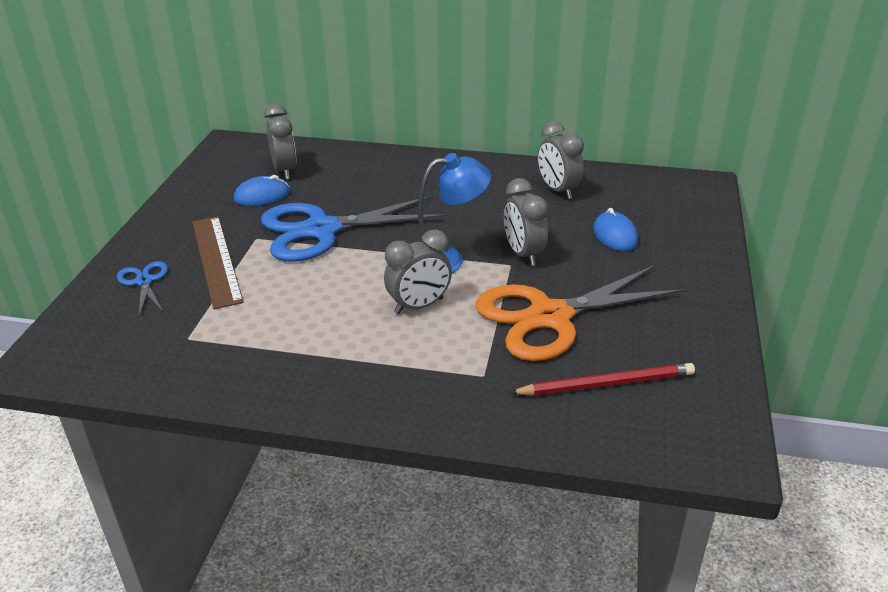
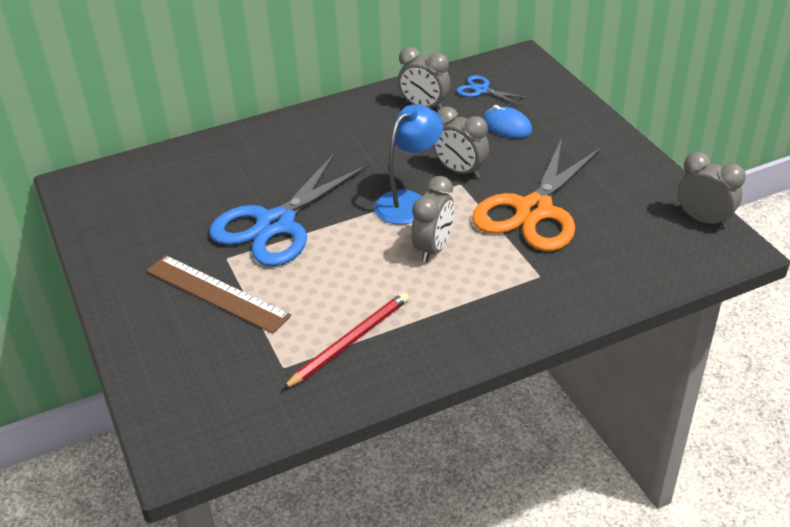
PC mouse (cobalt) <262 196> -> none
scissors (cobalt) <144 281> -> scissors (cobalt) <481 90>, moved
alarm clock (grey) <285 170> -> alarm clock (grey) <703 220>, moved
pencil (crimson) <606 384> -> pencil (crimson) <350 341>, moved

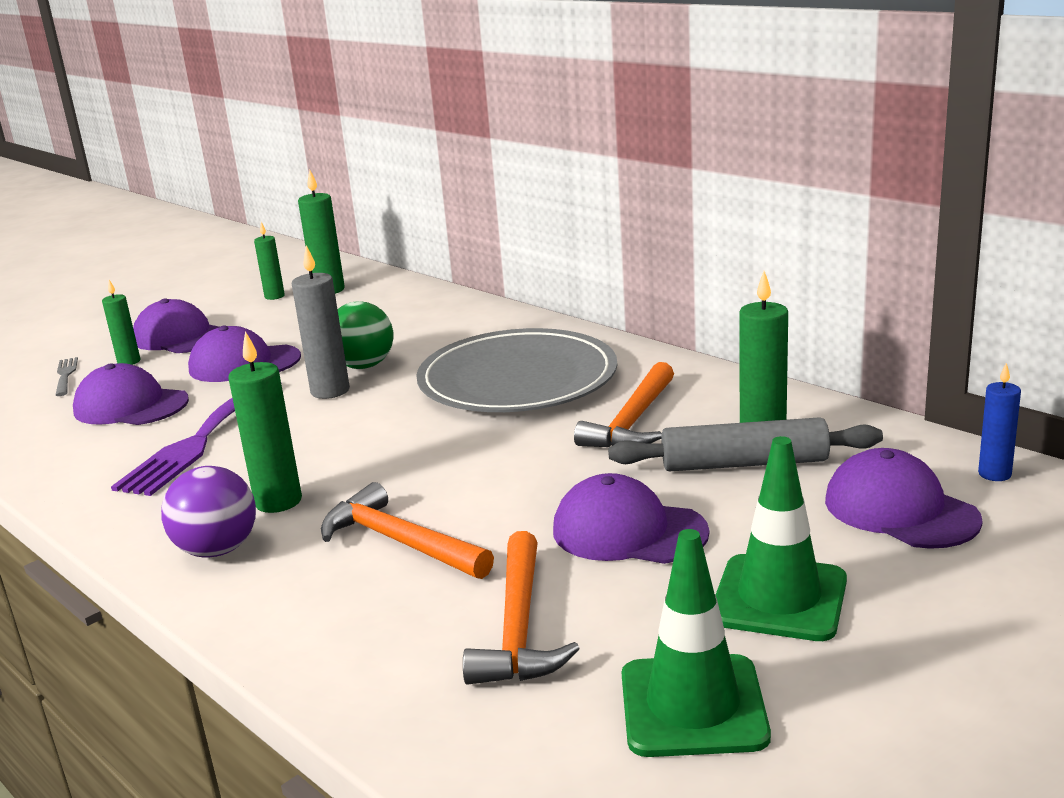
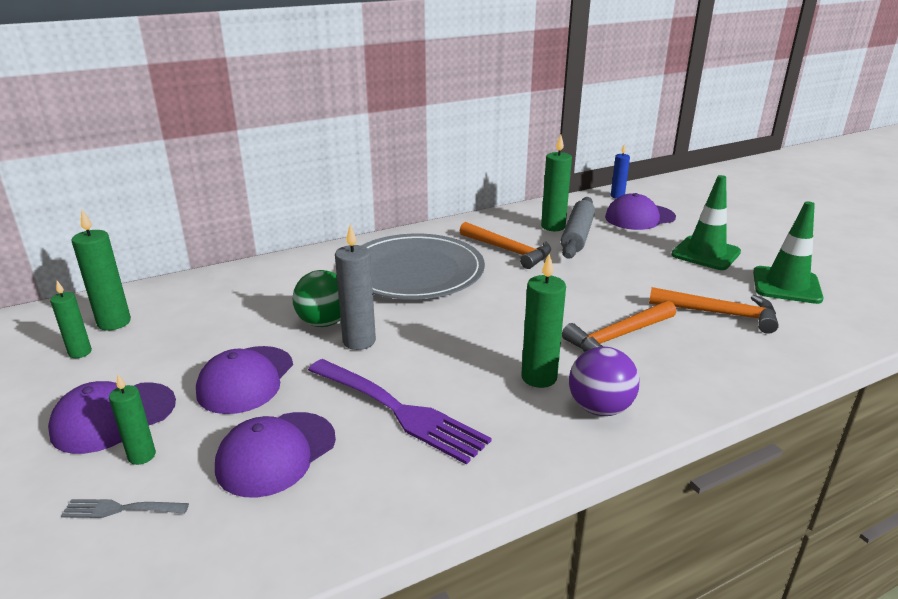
cap (royal purple) <628 531> -> none

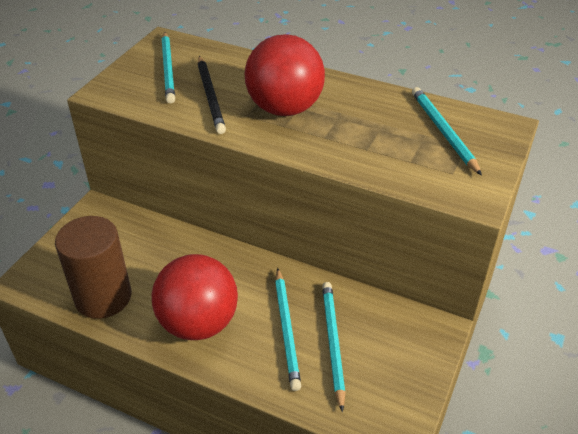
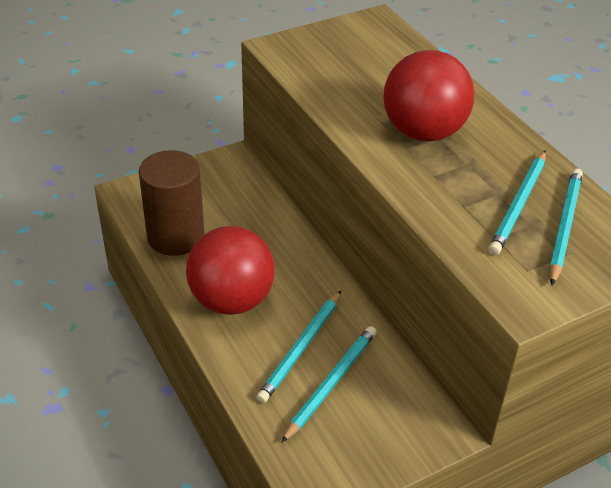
pencil (black) <210 96> -> none
pencil (turquoise) <168 69> -> pencil (turquoise) <519 205>, moved

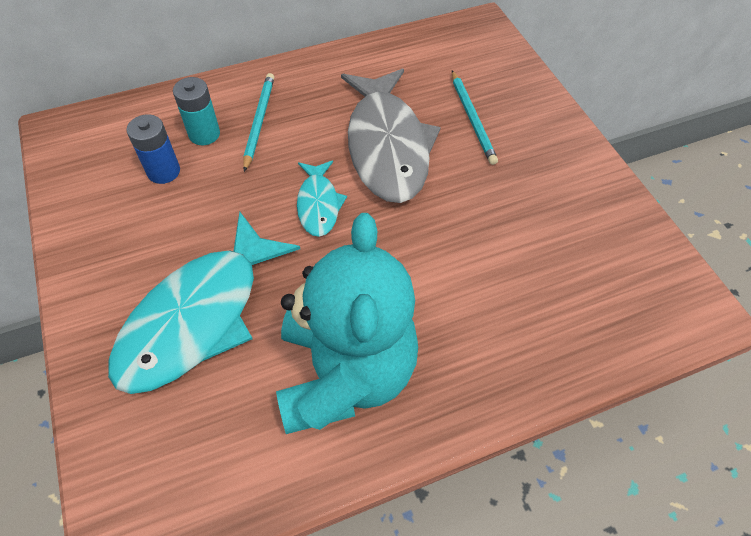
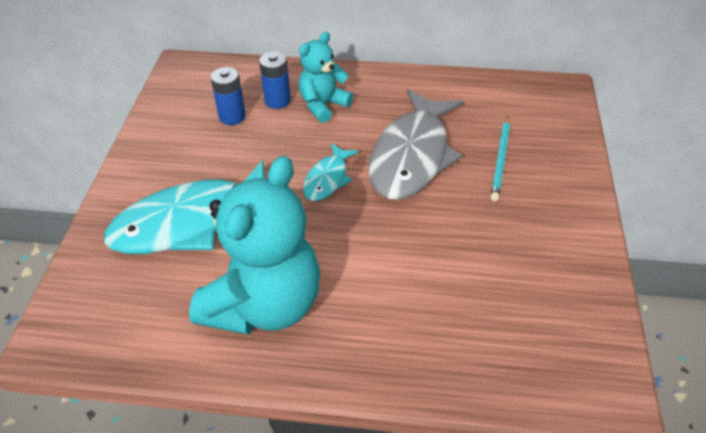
pencil (turquoise) <259 122> -> stuffed bear (turquoise) <323 105>
power cell (turquoise) <204 134> -> power cell (cobalt) <277 101>

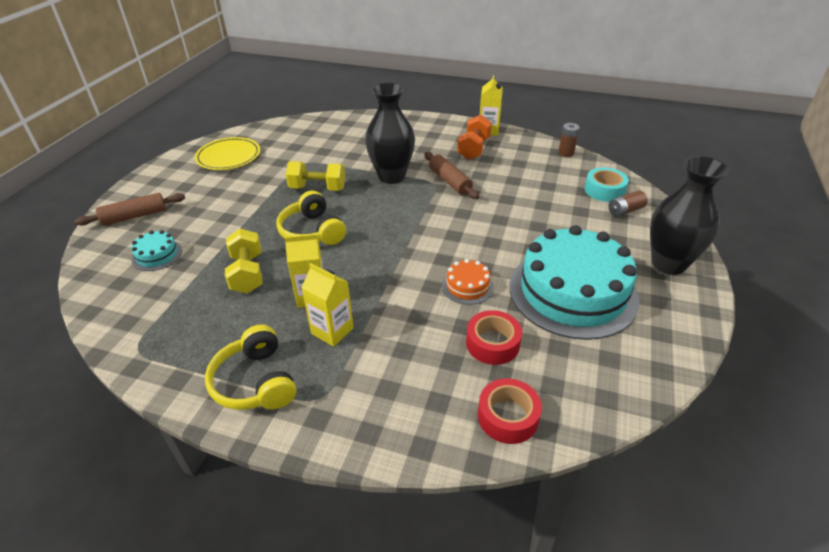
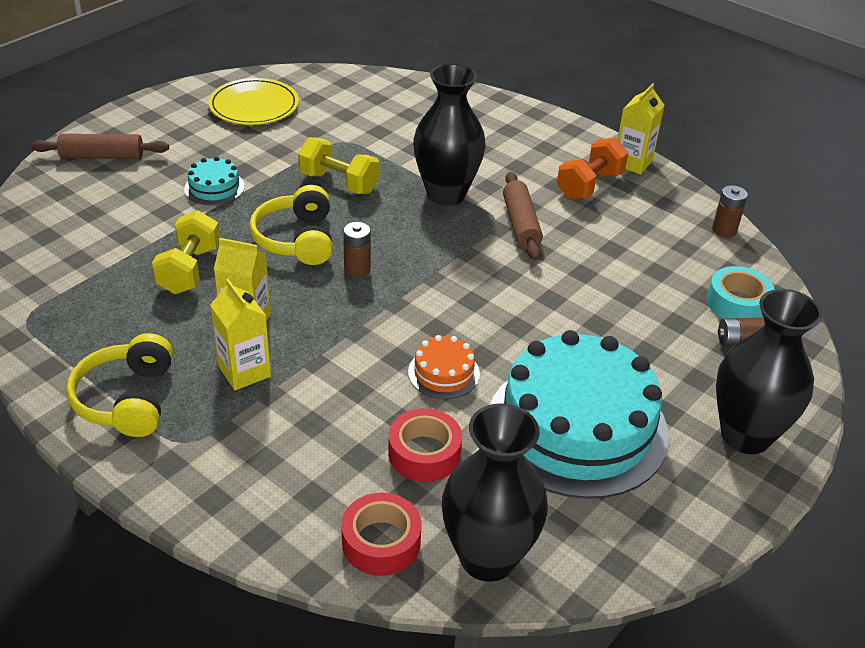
none -> power cell (russet) <357 269>
none -> vase (black) <487 558>
cake (turquoise) <157 255> -> cake (turquoise) <214 187>, moved

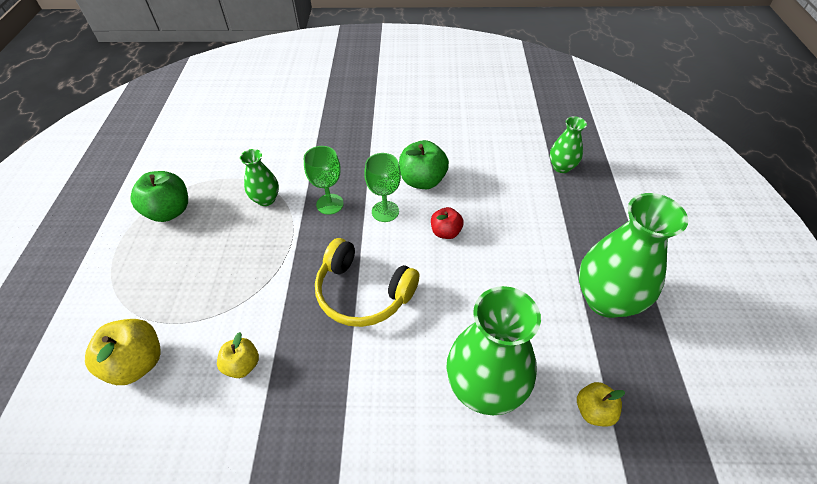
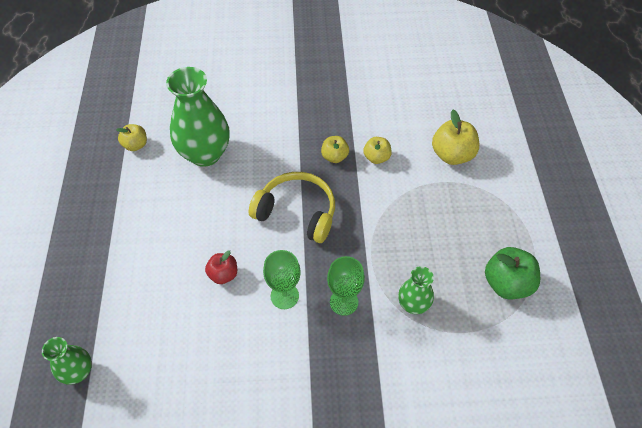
apple fruit (leaf-green) <422 180> -> none
vase (leaf-green) <606 299> -> none
none -> apple fruit (golden) <334 157>

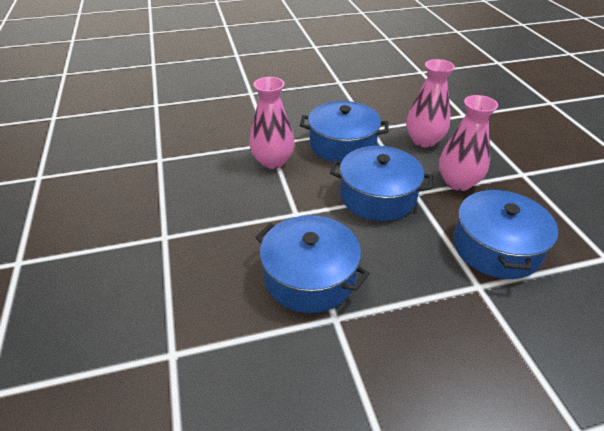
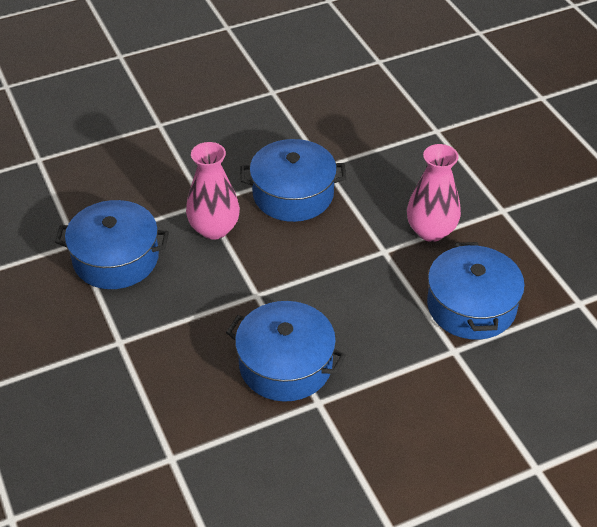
vase (rose-pink) <424 141> -> none
pot (cobalt) <377 196> -> pot (cobalt) <116 258>, moved

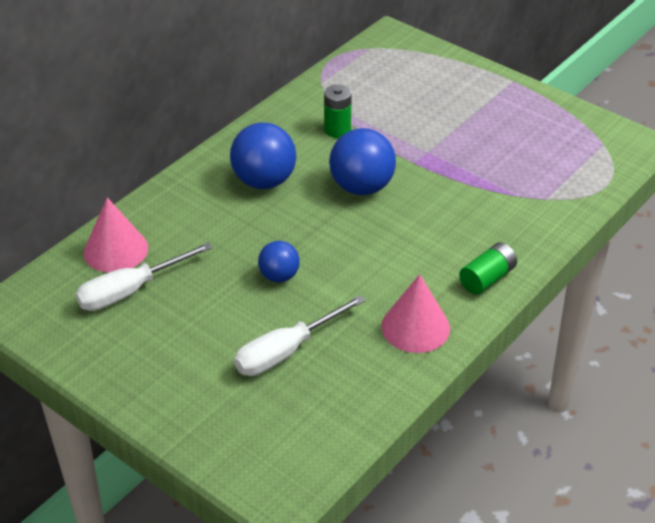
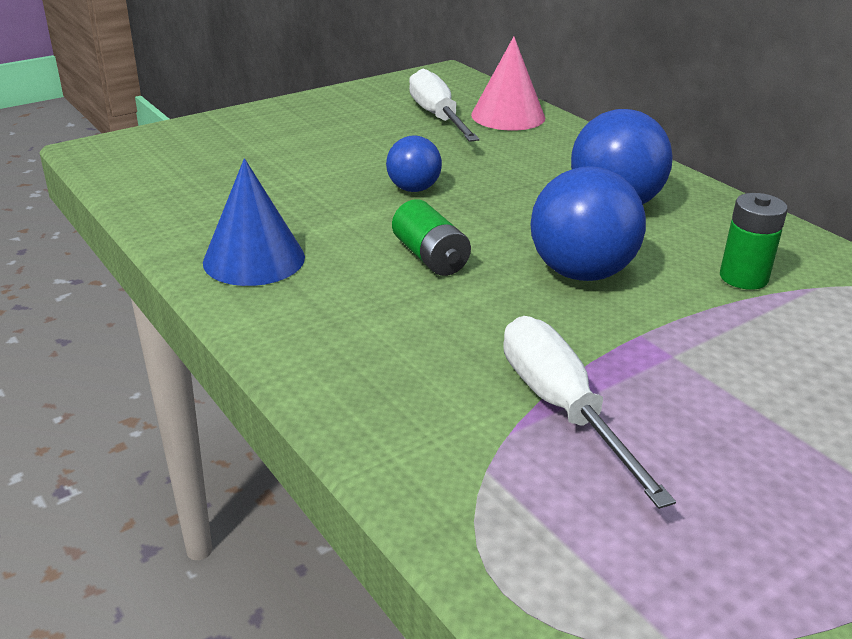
flat screwdriver (pure white) <286 351> -> flat screwdriver (pure white) <561 408>, moved
power cell (leaf-green) <487 278> -> power cell (leaf-green) <430 257>, moved
cone shape (rose-pink) <415 327> -> cone shape (cobalt) <254 259>

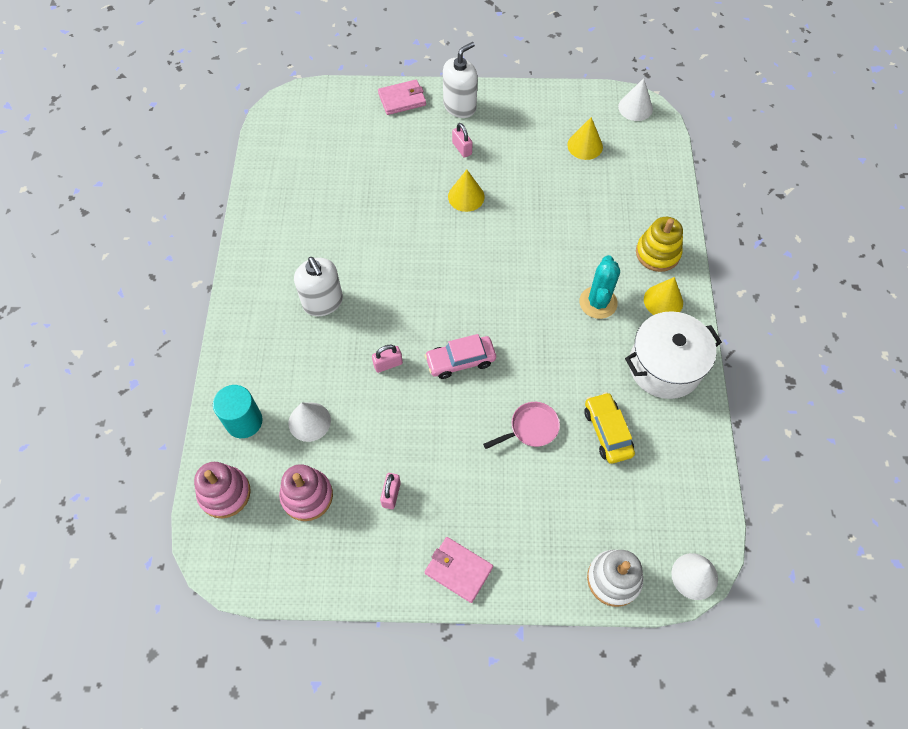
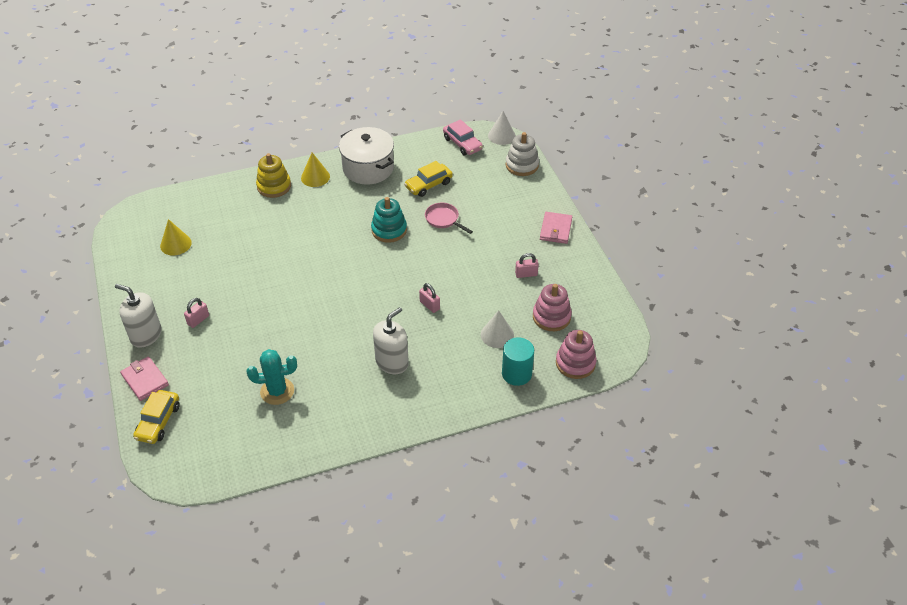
cone shape (golden) <466 196> -> none
cone shape (pure white) <635 107> -> none
none -> toy car (golden) <158 421>
none -> ring stacker (turquoise) <389 230>
toy car (rose-pink) <460 361> -> toy car (rose-pink) <462 144>, moved
cactus (turquoise) <598 302> -> cactus (turquoise) <277 391>, moved

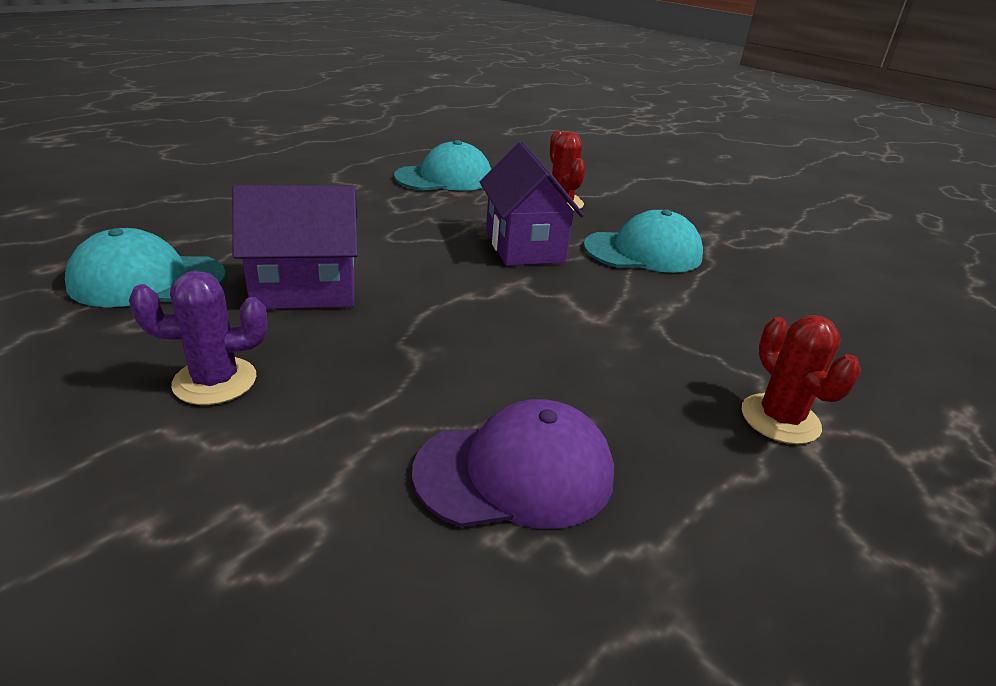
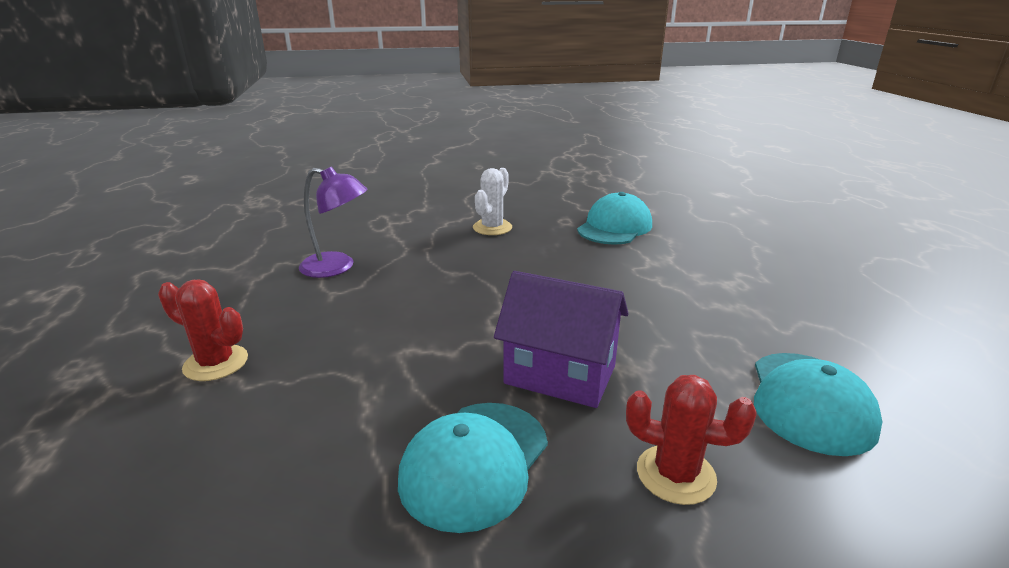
cottage (royal purple) <305 290> -> none
cap (royal purple) <515 473> -> desk lamp (royal purple) <337 267>
cactus (royal purple) <215 381> -> cactus (pure white) <492 228>

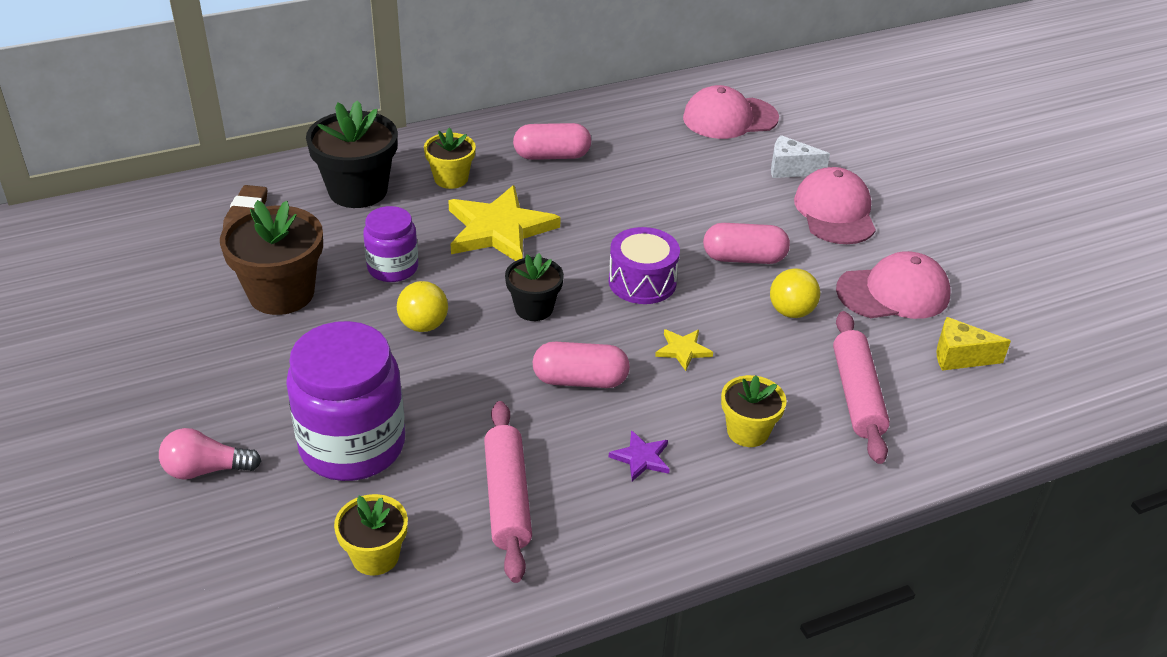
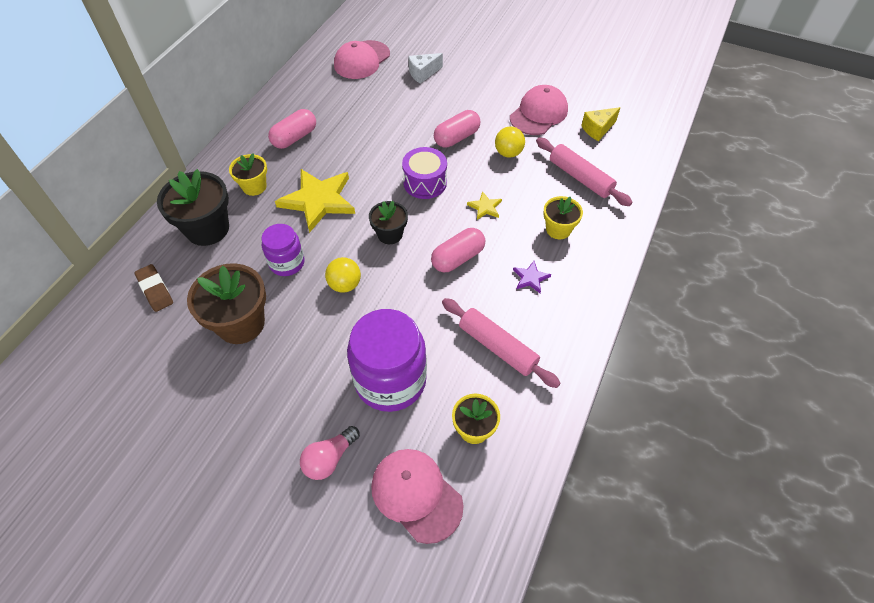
cap (rose-pink) <835 212> -> cap (rose-pink) <416 495>, moved

